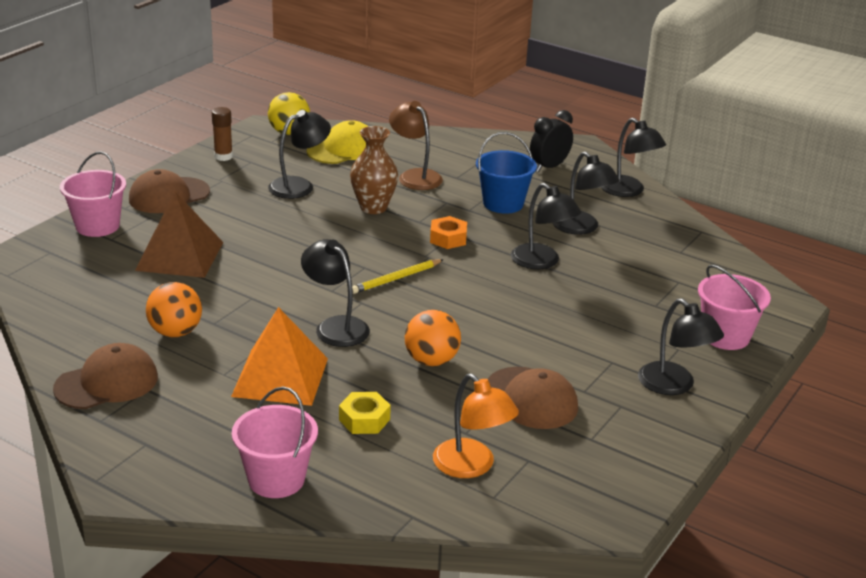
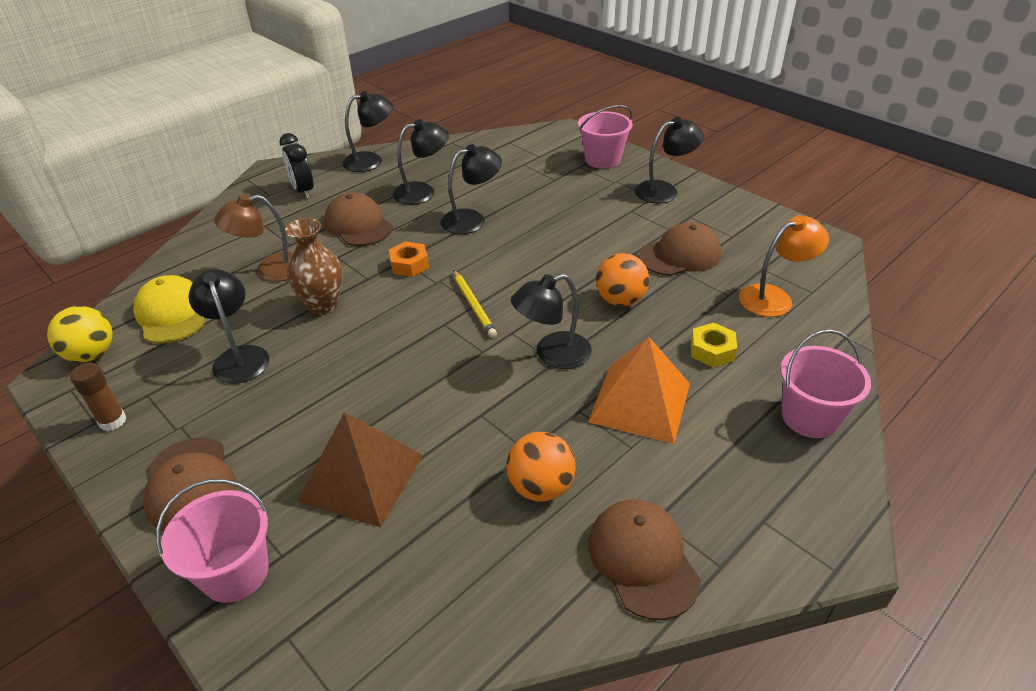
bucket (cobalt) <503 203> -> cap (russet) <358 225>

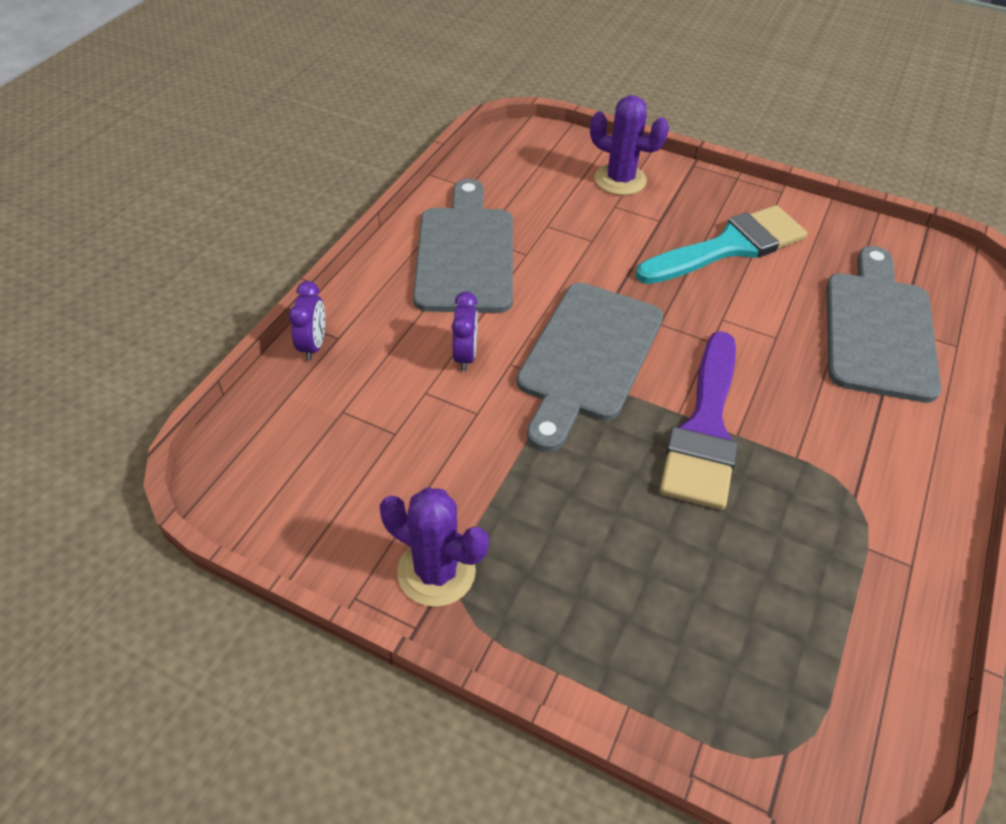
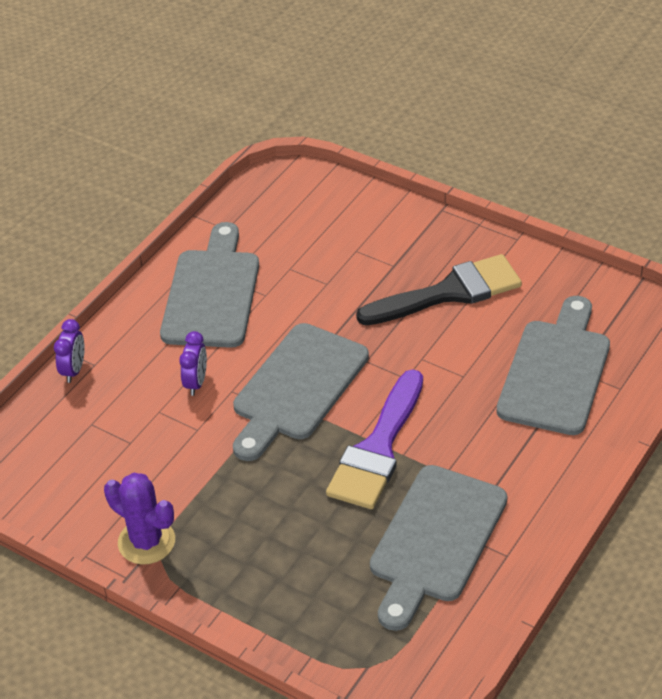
cactus (royal purple) <620 180> -> none
none -> chopping board (grey) <436 540>
paint brush (turquoise) <729 247> -> paint brush (black) <449 292>

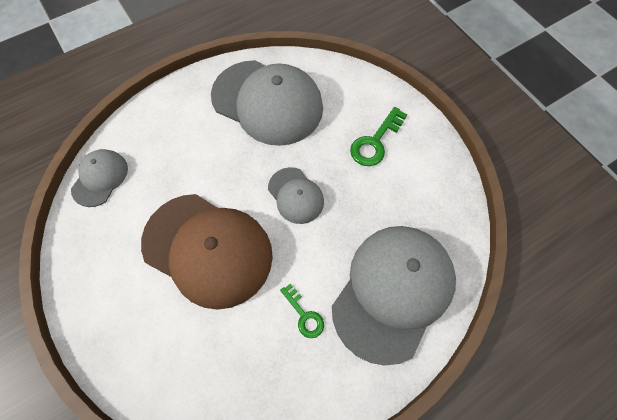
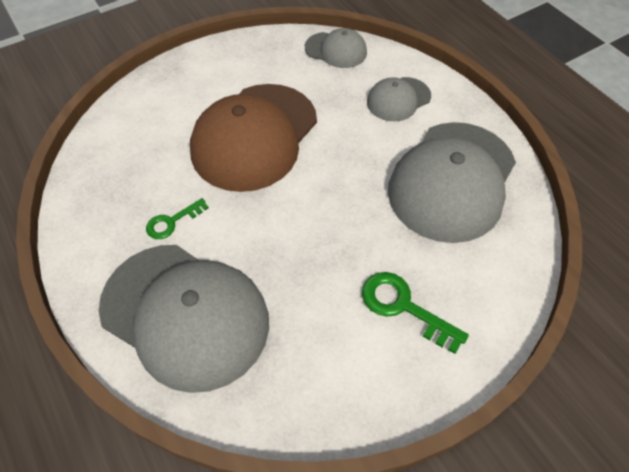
cap (grey) <296 195> -> cap (grey) <398 99>, moved

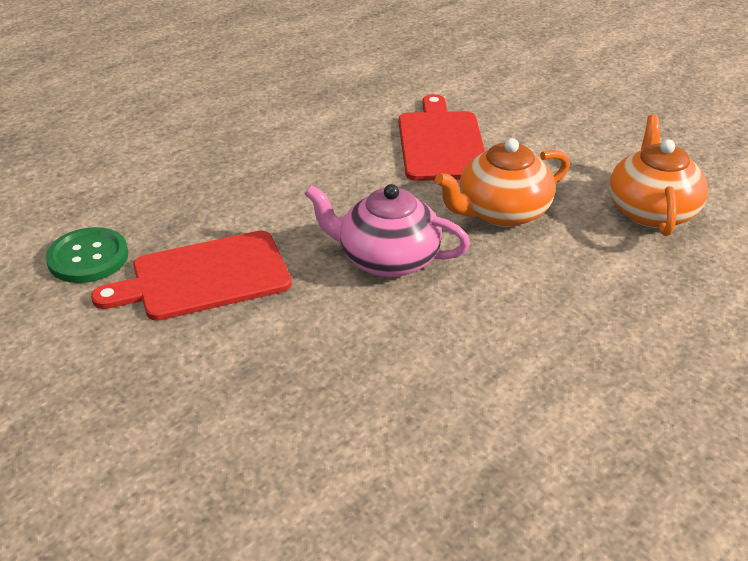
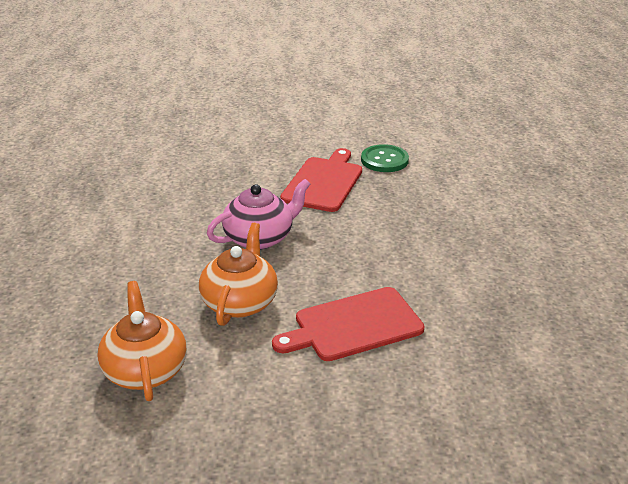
chopping board (crimson) <441 143> -> chopping board (crimson) <353 326>, 120 degrees clockwise
china teapot (orange) <651 211> -> china teapot (orange) <145 370>, 150 degrees counterclockwise

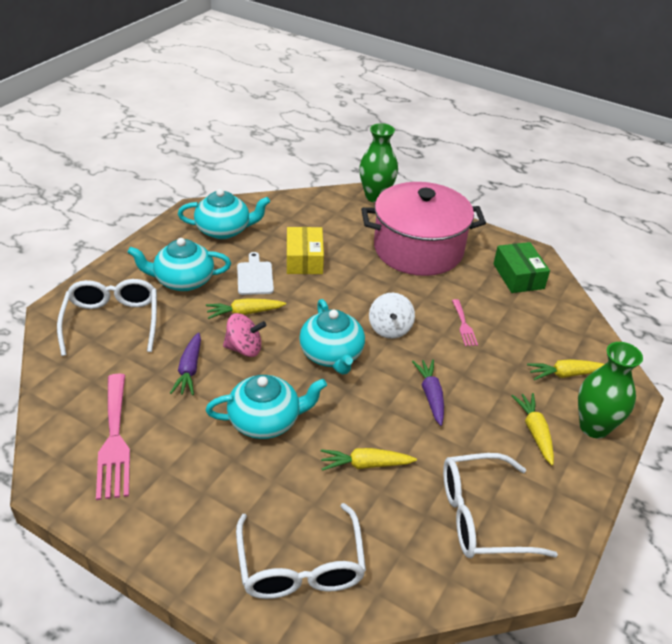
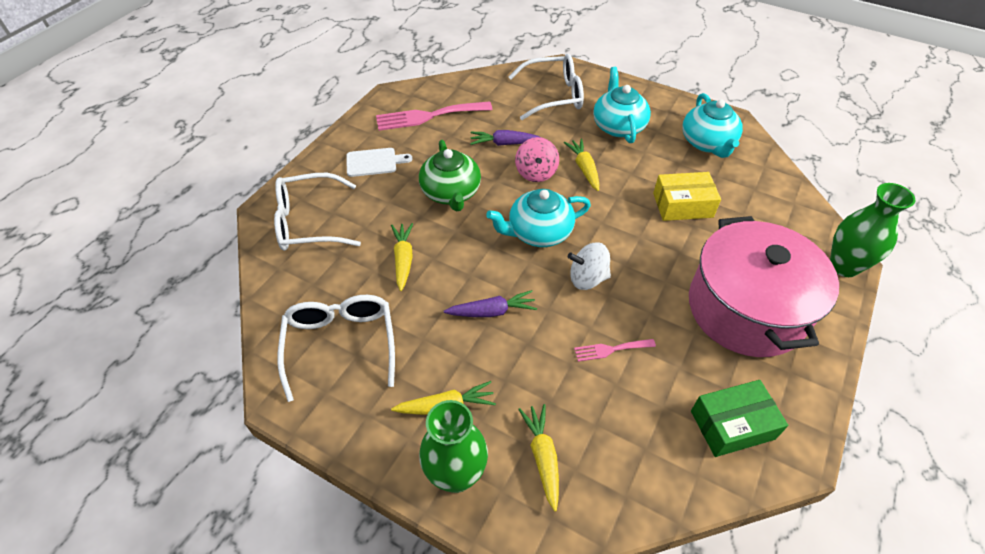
chopping board (pure white) <255 276> -> chopping board (pure white) <374 162>, moved
china teapot (turquoise) <266 421> -> china teapot (leaf-green) <451 193>

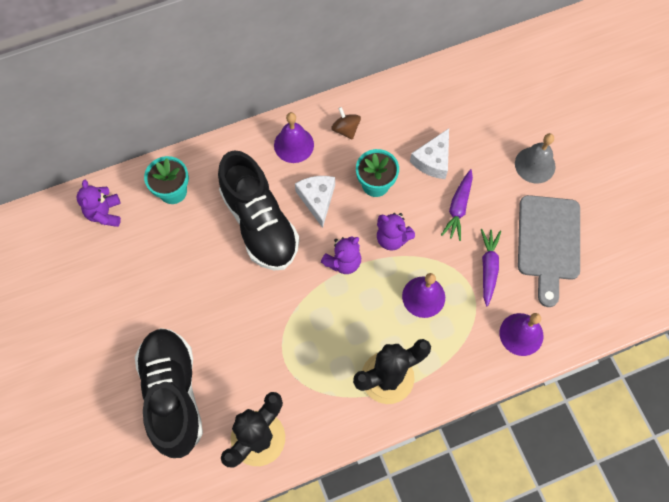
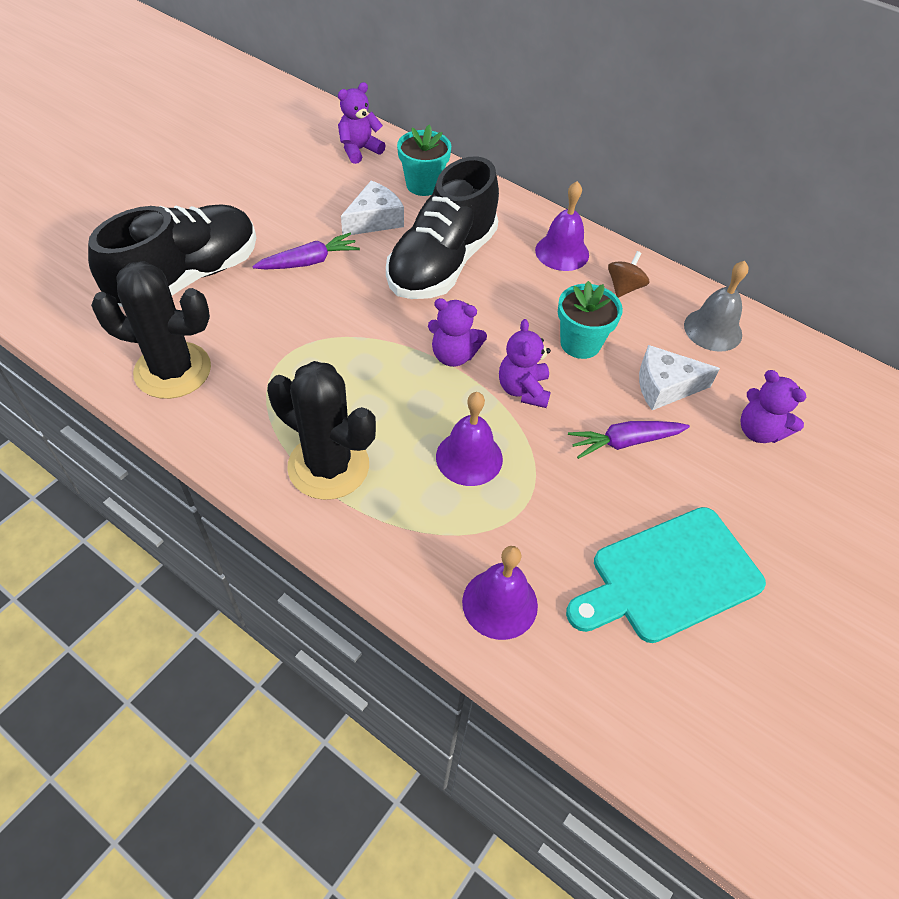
none -> stuffed bear (royal purple) <759 431>
cheese wedge (pure white) <317 199> -> cheese wedge (pure white) <374 220>, moved
toy carrot (royal purple) <488 268> -> toy carrot (royal purple) <309 262>, moved
hand bell (grey) <535 165> -> hand bell (grey) <713 329>, moved
chopping board (grey) <548 243> -> chopping board (turquoise) <669 577>

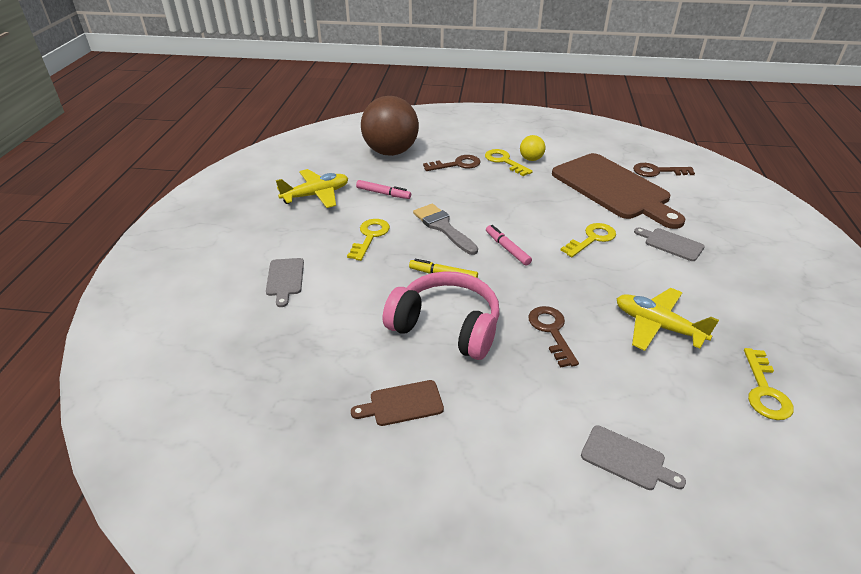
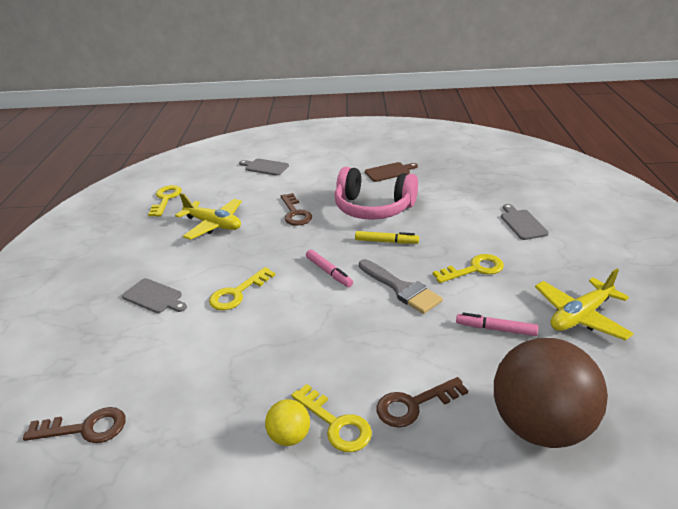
chopping board (russet) <613 188> -> none
door key (golden) <370 236> -> door key (golden) <474 269>, 120 degrees counterclockwise

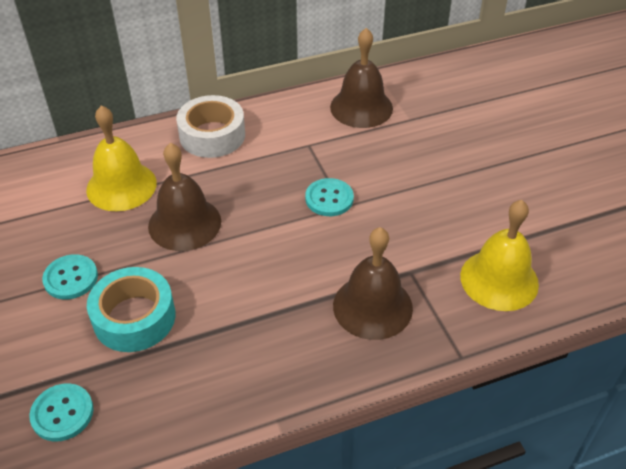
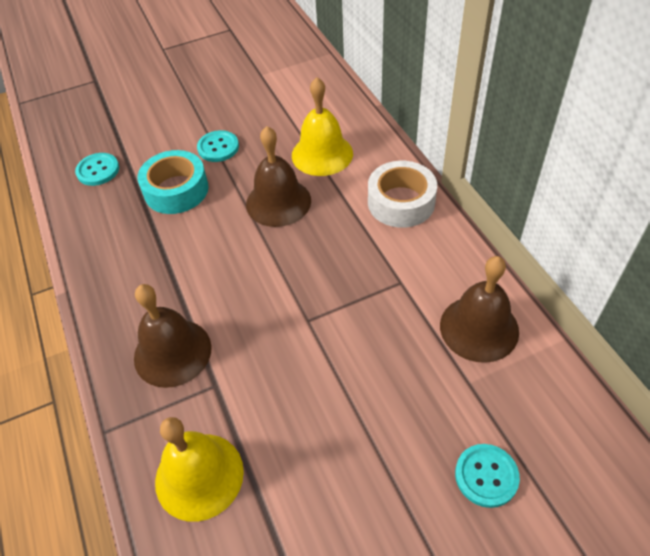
sewing button (turquoise) <329 198> -> sewing button (turquoise) <486 476>, moved

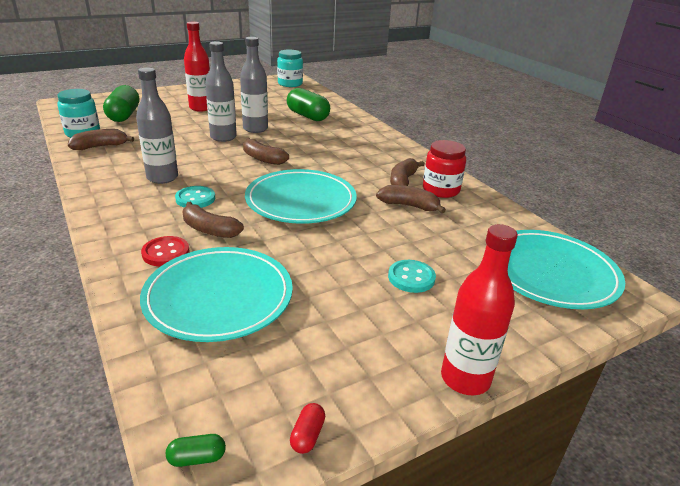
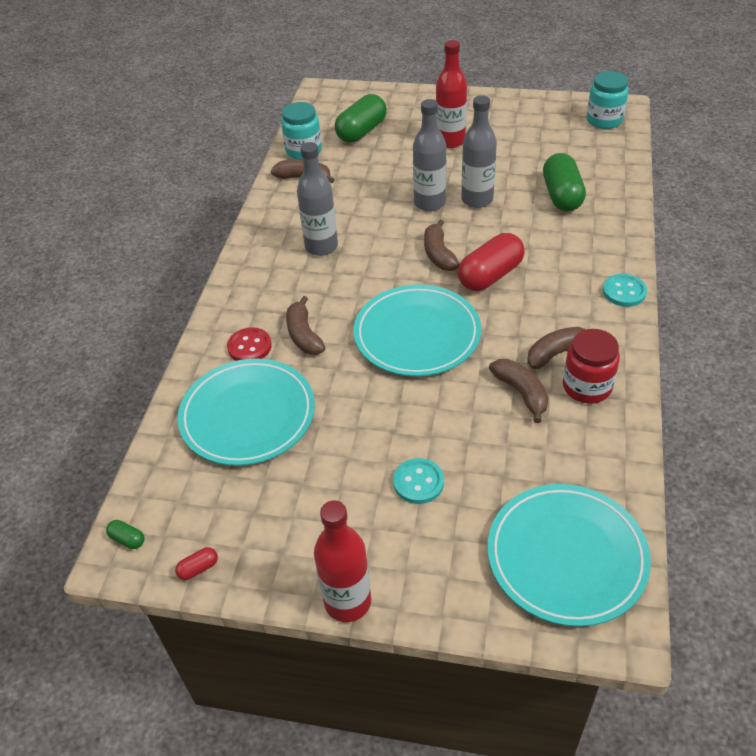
none -> pill shape (crimson) <490 275>
sewing button (turquoise) <195 199> -> sewing button (turquoise) <624 292>, moved

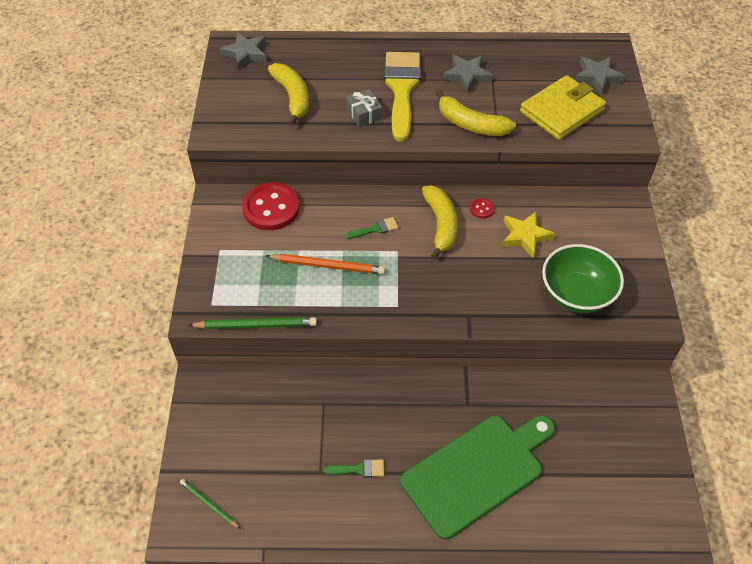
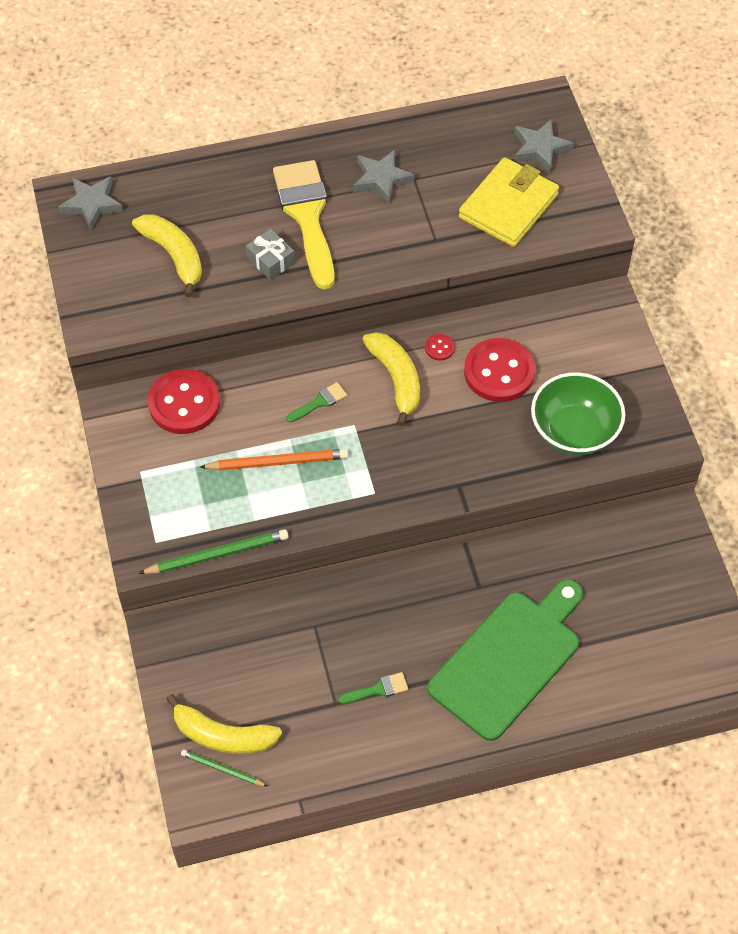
toy banana (golden) <471 124> -> toy banana (golden) <223 735>, moved
star (golden) <525 236> -> sewing button (crimson) <499 372>

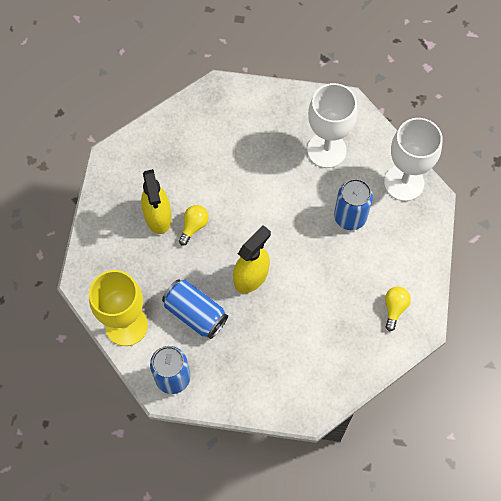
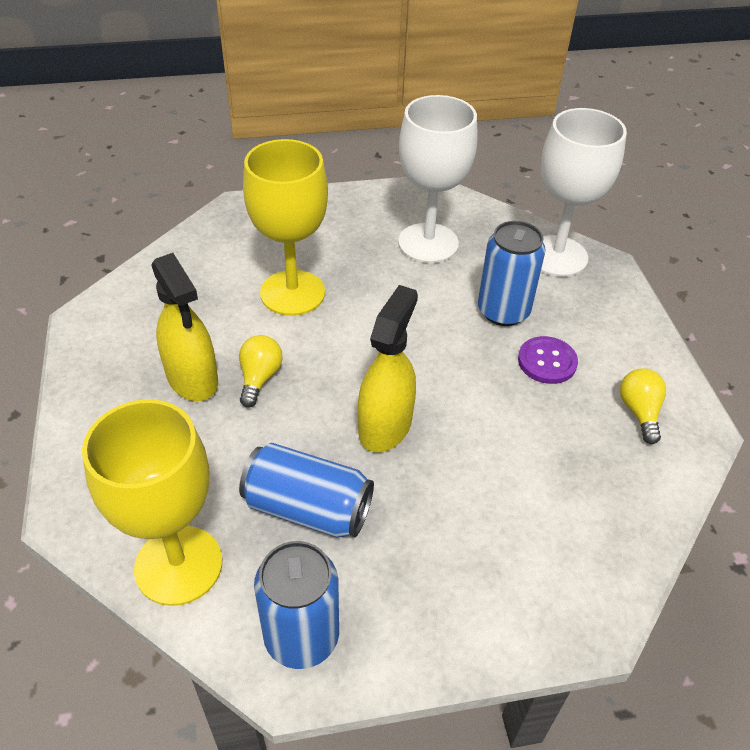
none -> goblet (golden) <292 293>
none -> sewing button (royal purple) <547 361>

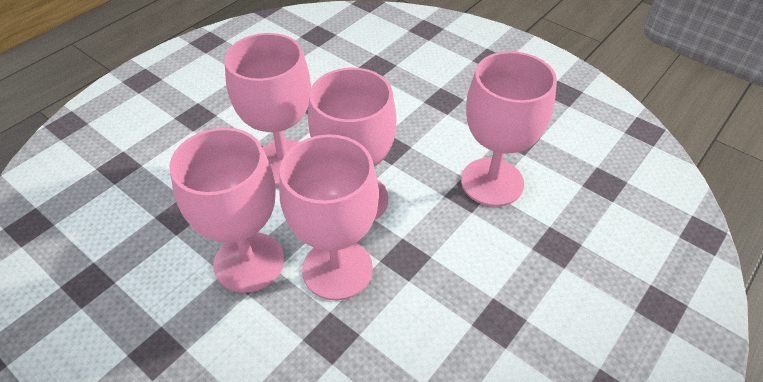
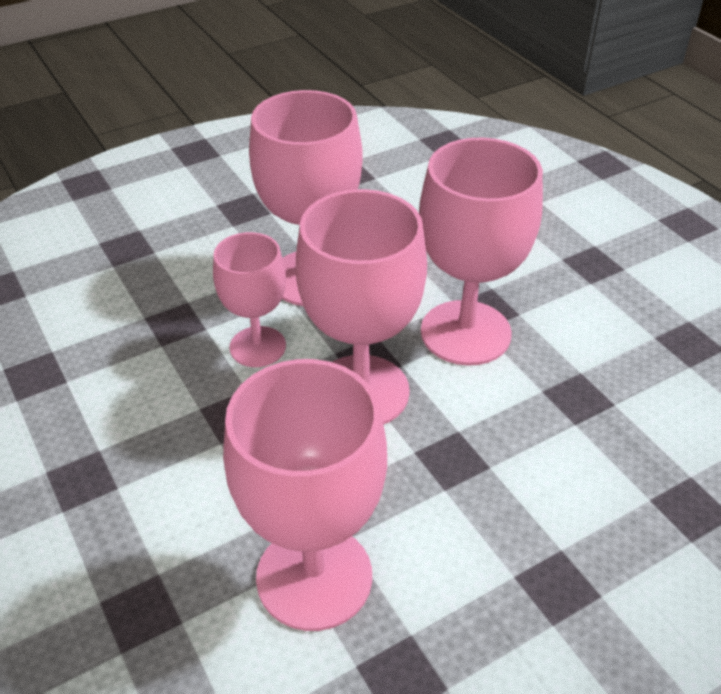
goblet (rose-pink) <337 269> -> goblet (rose-pink) <257 347>, x0.61

